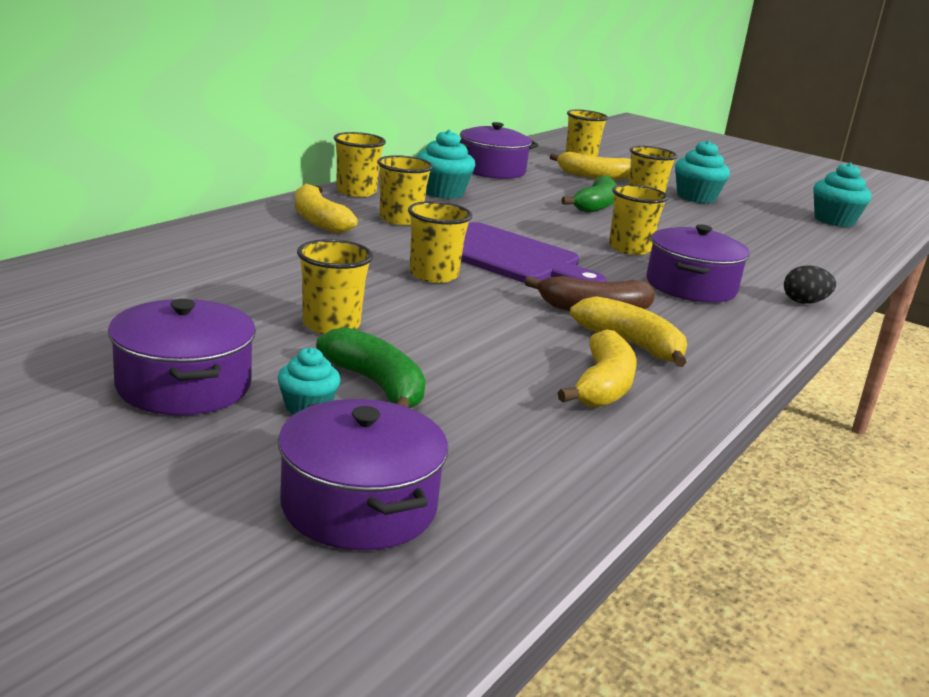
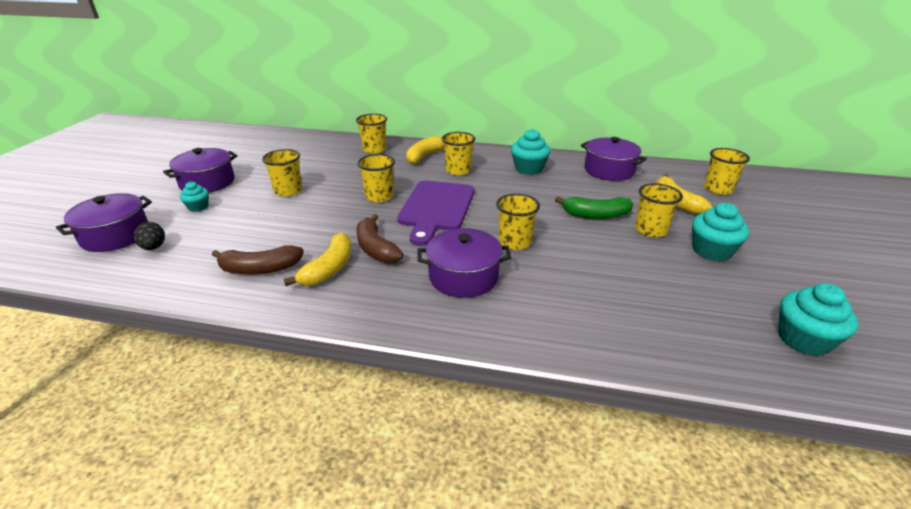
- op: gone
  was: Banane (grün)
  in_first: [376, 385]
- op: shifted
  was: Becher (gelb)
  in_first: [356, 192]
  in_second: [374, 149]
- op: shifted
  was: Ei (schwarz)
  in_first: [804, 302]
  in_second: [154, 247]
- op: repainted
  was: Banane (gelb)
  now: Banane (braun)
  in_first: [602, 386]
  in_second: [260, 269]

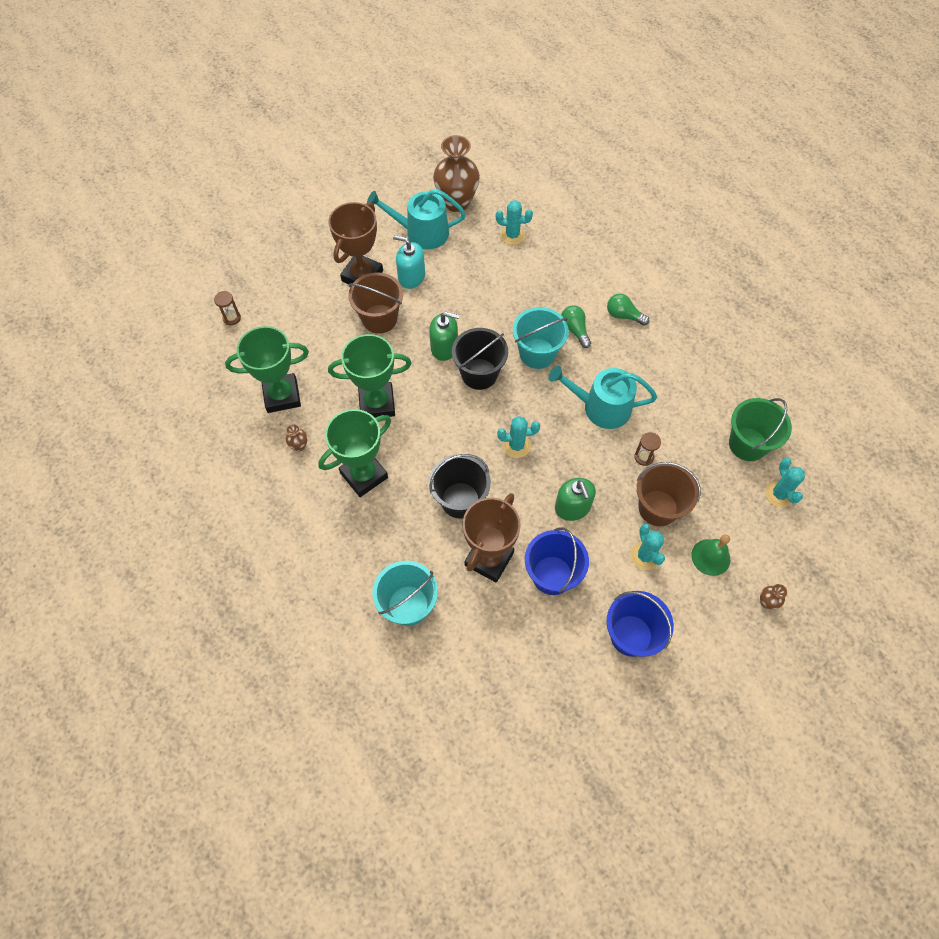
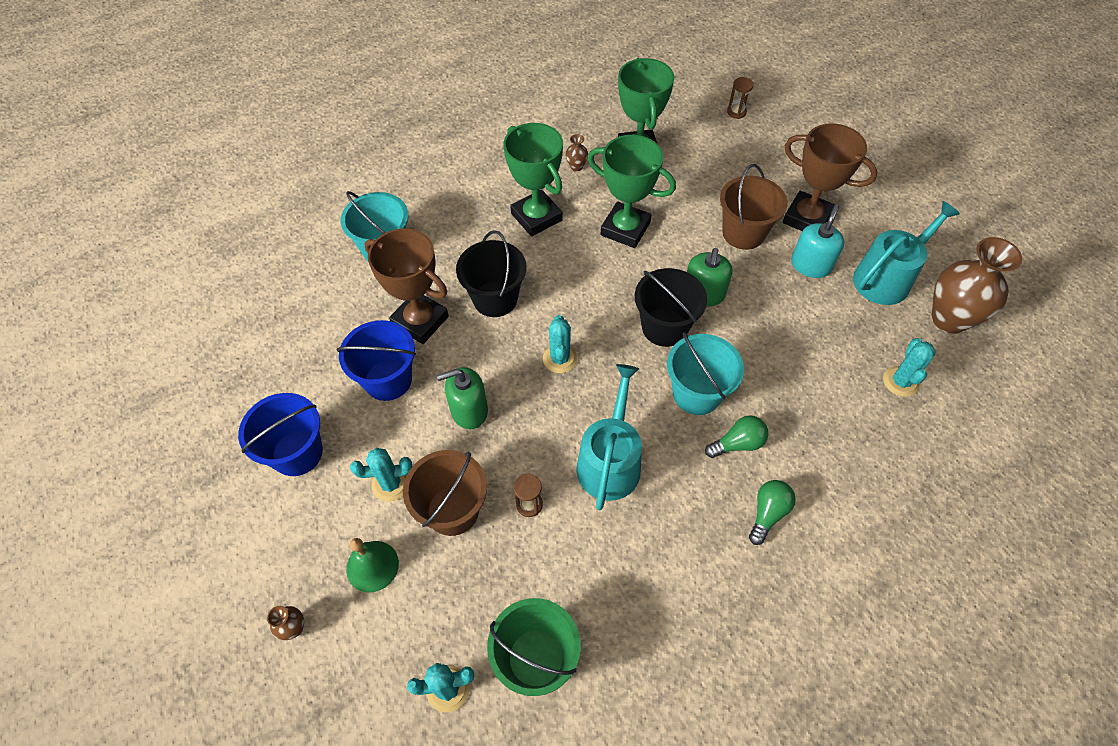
- op: rotated
  was: Pokal (grün)
  in_first: [377, 403]
  in_second: [625, 229]
  clockwise: -60
- op: rotated
  was: Gießkanne (türkis)
  in_first: [421, 232]
  in_second: [886, 278]
  clockwise: 45

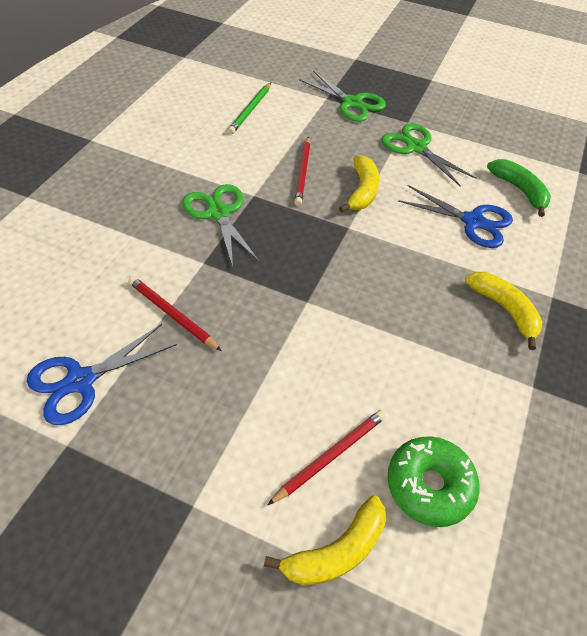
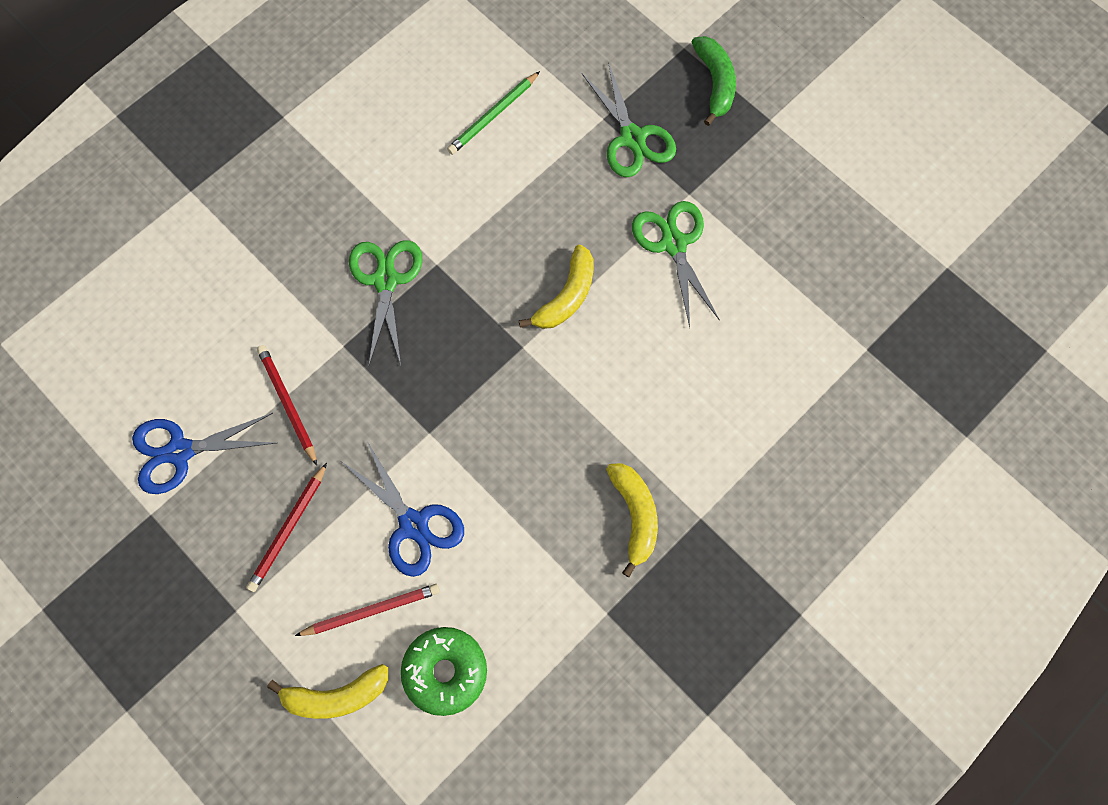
- op: shifted
  was: Bleistift (rot)
  in_first: [302, 172]
  in_second: [288, 529]
- op: shifted
  was: Schere (blau)
  in_first: [473, 221]
  in_second: [413, 524]
- op: shifted
  was: Banane (grün)
  in_first: [519, 190]
  in_second: [715, 83]

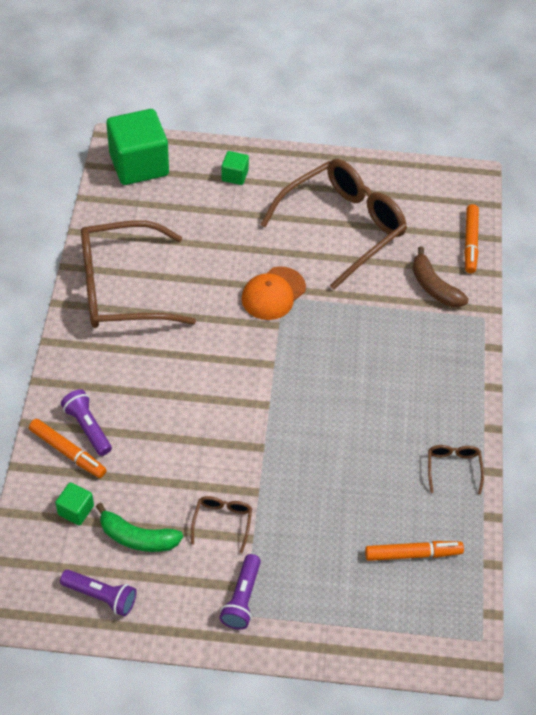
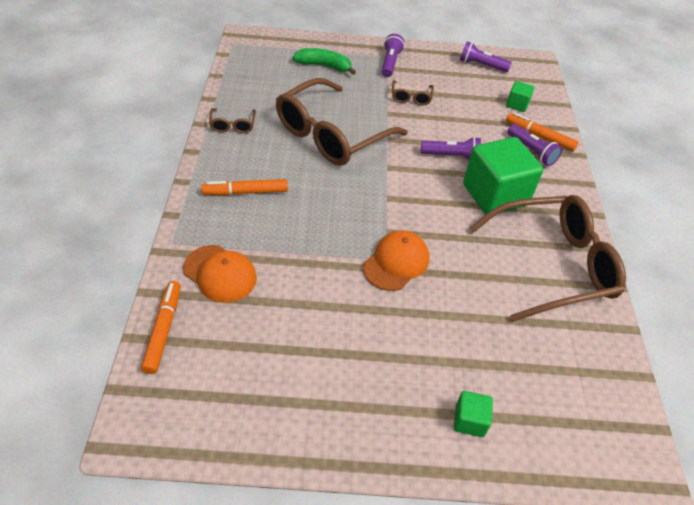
- op: new
  now: Taschenlampe (lila)
  in_second: [451, 156]
- op: shifted
  was: Banane (grün)
  in_first: [137, 537]
  in_second: [324, 66]
- op: shifted
  was: Kubus (grün)
  in_first: [139, 164]
  in_second: [495, 195]
- op: shifted
  was: Brille (braun)
  in_first: [341, 227]
  in_second: [332, 134]
- op: shifted
  was: Filzstift (orange)
  in_first: [413, 554]
  in_second: [245, 192]
- op: swapped
  was: Banane (braun)
  now: Kappe (orange)
  in_first: [434, 287]
  in_second: [220, 274]

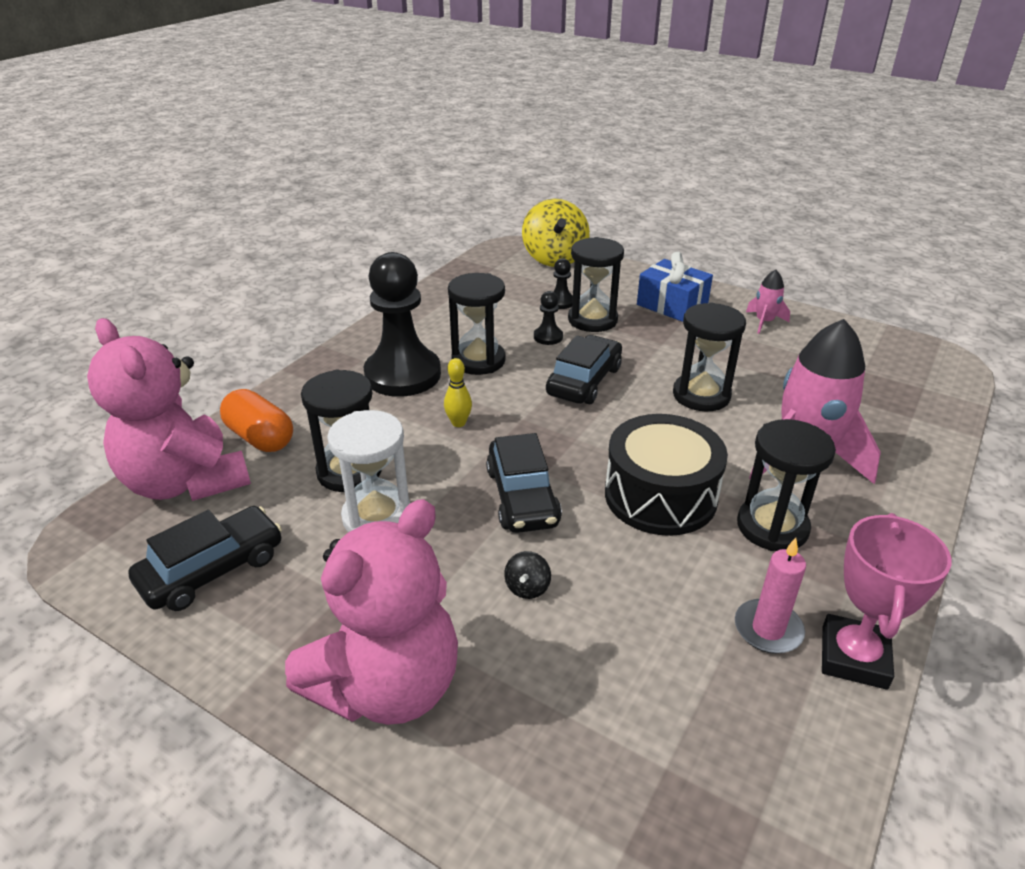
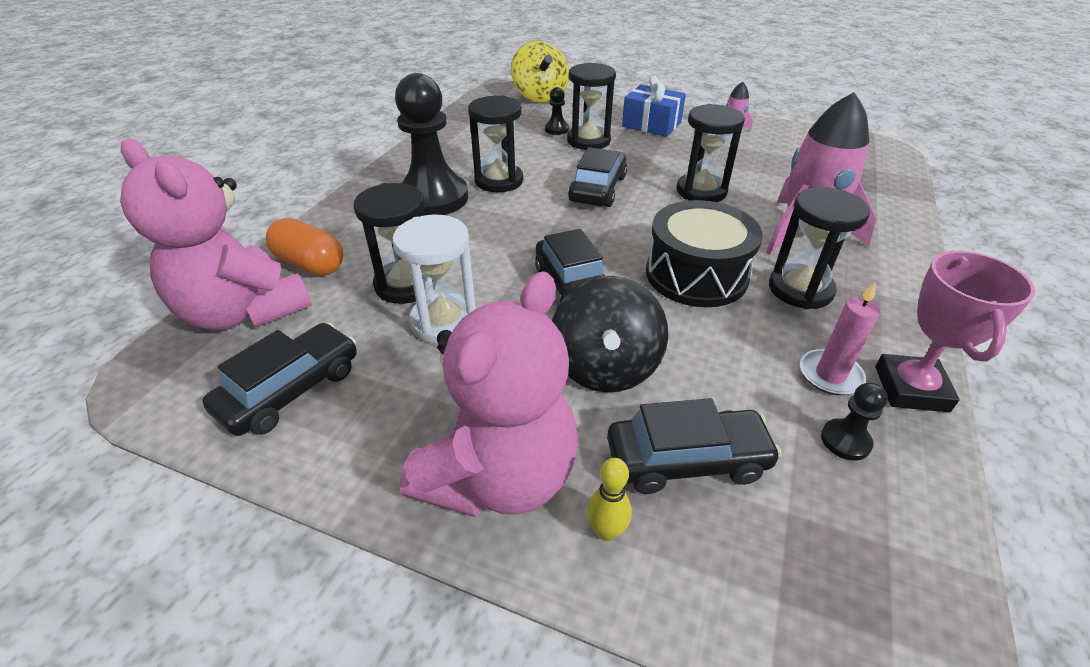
- op: new
  now: Auto (schwarz)
  in_second: [687, 460]
- op: shifted
  was: Bowlingkegel (gelb)
  in_first: [458, 423]
  in_second: [606, 531]
- op: shifted
  was: Bauer (schwarz)
  in_first: [548, 337]
  in_second: [845, 441]
- op: scaled
  was: Kreisel (schwarz)
  in_first: [527, 587]
  in_second: [605, 367]
  ratio: 2.49

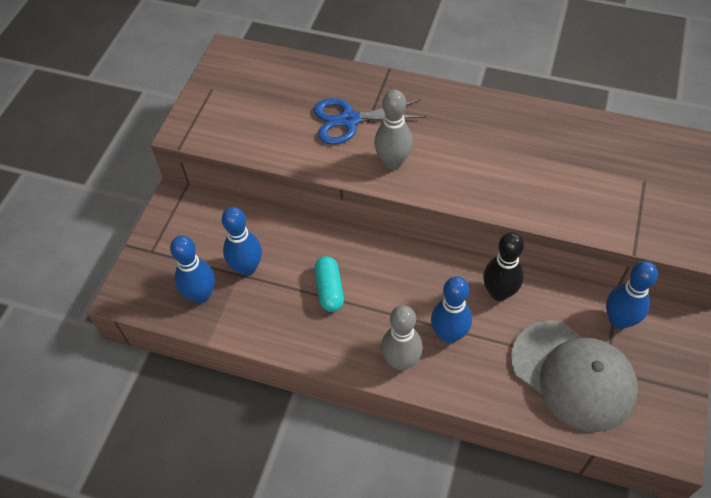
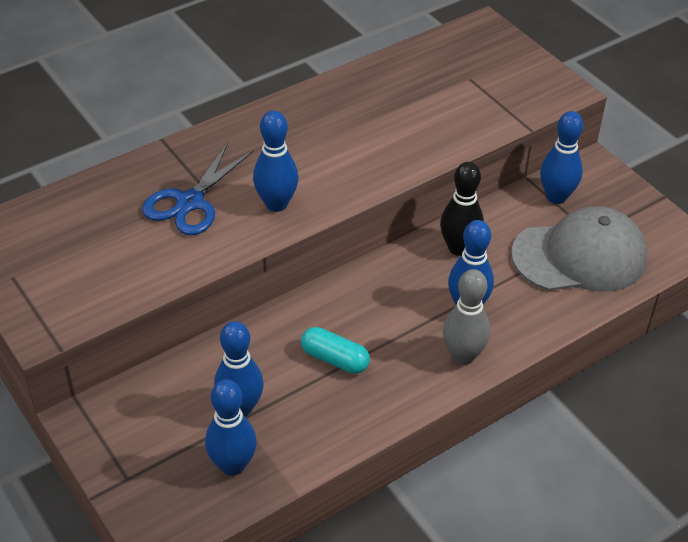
- op: repainted
  was: Bowlingkegel (grau)
  now: Bowlingkegel (blau)
  in_first: [393, 162]
  in_second: [276, 204]

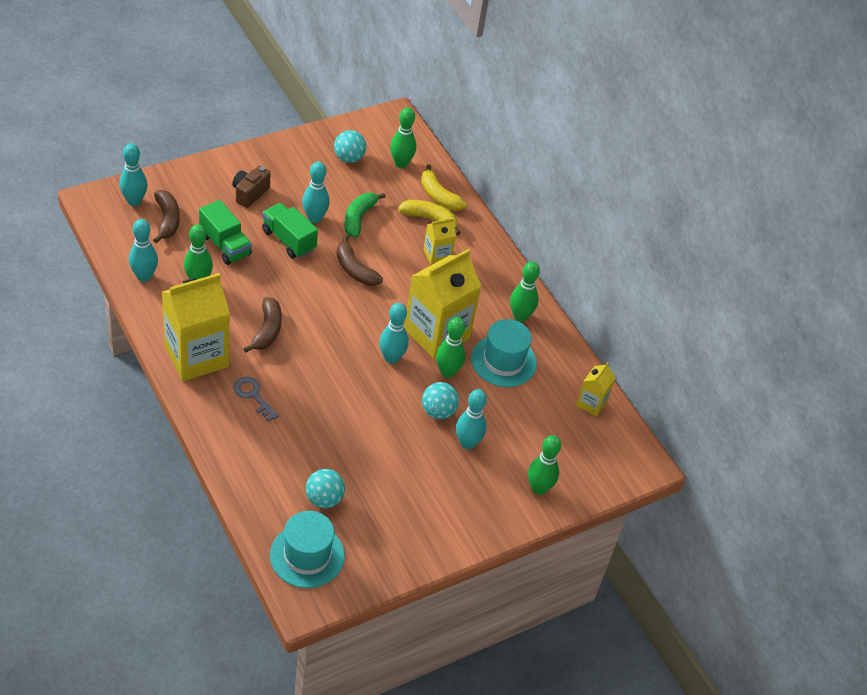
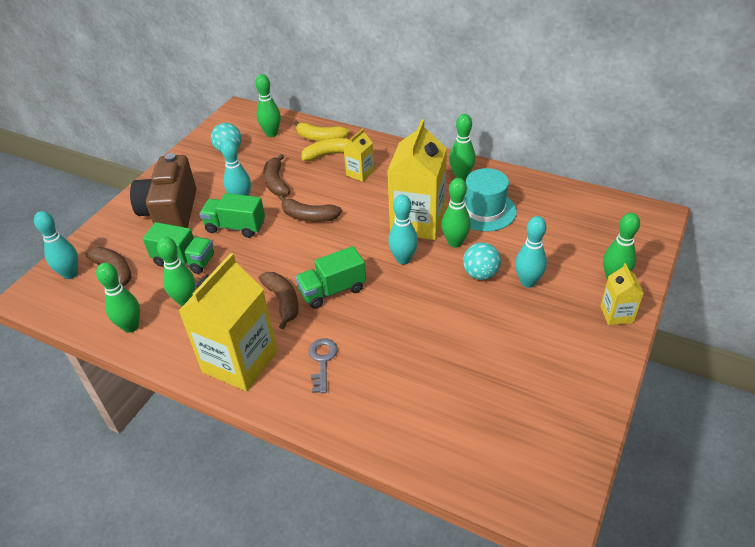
- op: gone
  was: Hut (türkis)
  in_first: [307, 555]
- op: gone
  was: Ball (türkis)
  in_first: [324, 499]
- op: new
  now: Lastwagen (grün)
  in_second: [332, 290]
- op: shifted
  was: Getränkekarton (gelb)
  in_first: [591, 403]
  in_second: [616, 314]
- op: repainted
  was: Bowlingkegel (türkis)
  now: Bowlingkegel (grün)
  in_first: [144, 276]
  in_second: [131, 326]
- op: repainted
  was: Banane (grün)
  now: Banane (braun)
  in_first: [358, 218]
  in_second: [276, 182]
- op: rotated
  was: Schlüssel (grau)
  in_first: [253, 396]
  in_second: [322, 361]
  clockwise: 75
- op: scaled
  was: Kamera (braun)
  in_first: [249, 193]
  in_second: [171, 213]
  ratio: 1.92

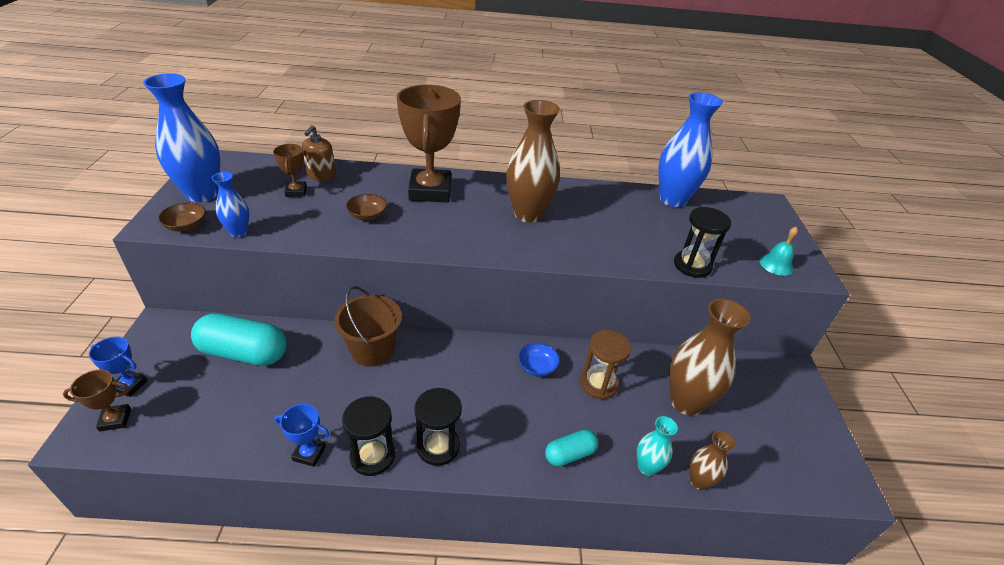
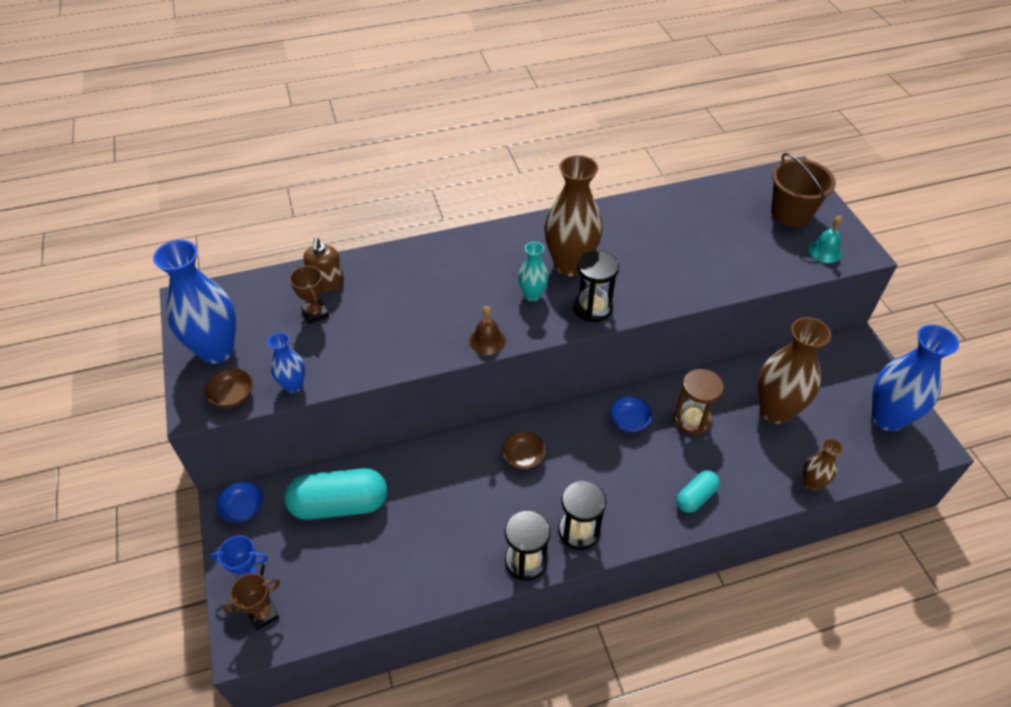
- op: gone
  was: Pokal (blau)
  in_first: [309, 453]
- op: gone
  was: Pokal (braun)
  in_first: [430, 191]
- op: new
  now: Schüssel (blau)
  in_second: [243, 508]
- op: new
  now: Glocke (braun)
  in_second: [487, 340]
- op: shifted
  was: Eimer (braun)
  in_first: [372, 350]
  in_second: [791, 213]
- op: shifted
  was: Schüssel (braun)
  in_first: [367, 216]
  in_second: [523, 457]
- op: shifted
  was: Vase (türkis)
  in_first: [647, 467]
  in_second: [532, 295]
- op: shifted
  was: Vase (blau)
  in_first: [672, 199]
  in_second: [887, 418]
- op: shifted
  was: Sanduhr (schwarz)
  in_first: [692, 265]
  in_second: [592, 307]

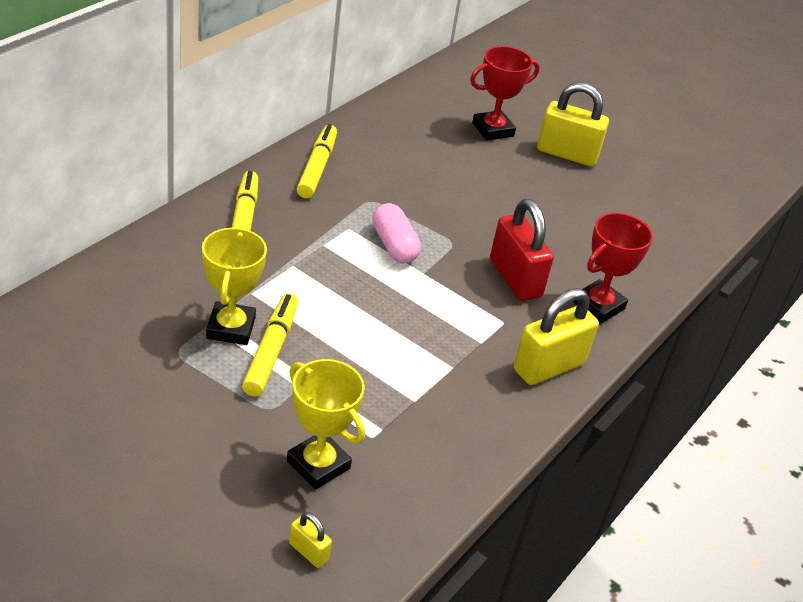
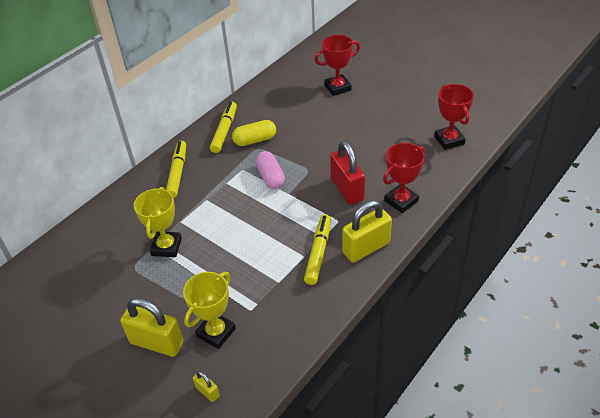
- op: new
  now: Kapsel (gelb)
  in_second: [255, 140]
- op: new
  now: Pokal (rot)
  in_second: [449, 140]
- op: shifted
  was: Filzstift (gelb)
  in_first: [271, 351]
  in_second: [318, 253]
- op: shifted
  was: Vorhängeschloss (gelb)
  in_first: [567, 154]
  in_second: [156, 342]
- op: rotated
  was: Pokal (gelb)
  in_first: [318, 465]
  in_second: [216, 332]
  clockwise: 75

